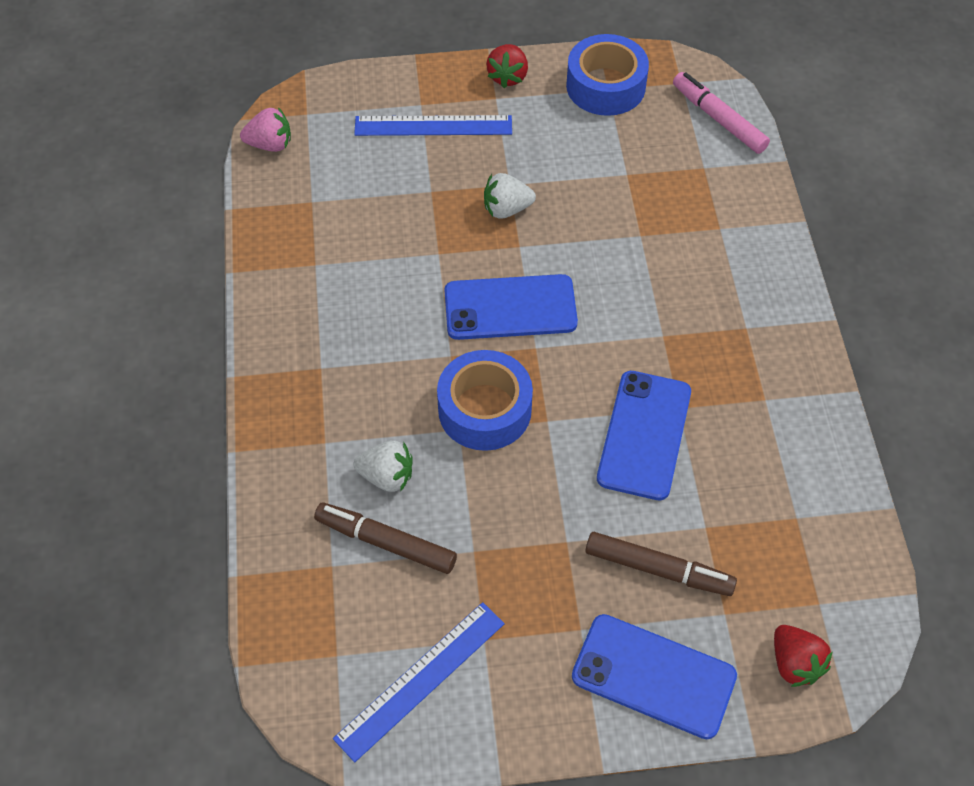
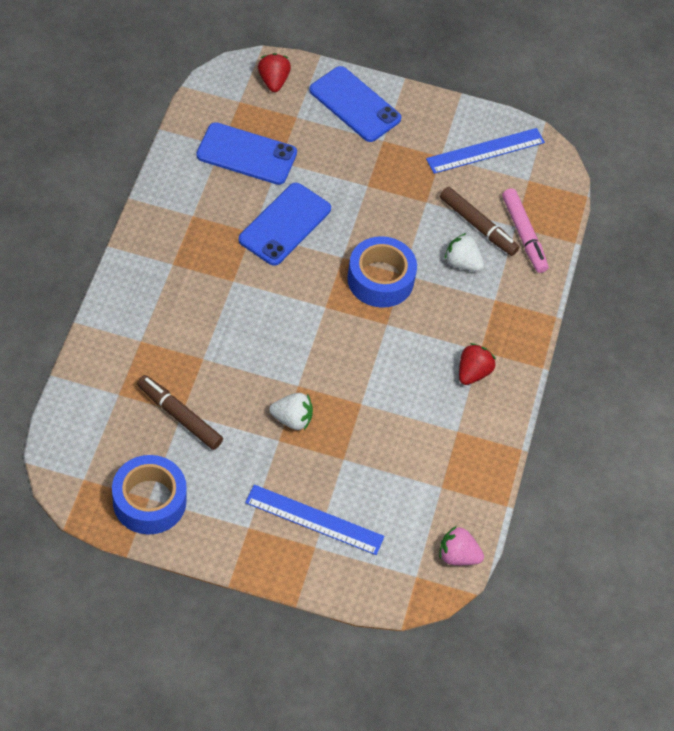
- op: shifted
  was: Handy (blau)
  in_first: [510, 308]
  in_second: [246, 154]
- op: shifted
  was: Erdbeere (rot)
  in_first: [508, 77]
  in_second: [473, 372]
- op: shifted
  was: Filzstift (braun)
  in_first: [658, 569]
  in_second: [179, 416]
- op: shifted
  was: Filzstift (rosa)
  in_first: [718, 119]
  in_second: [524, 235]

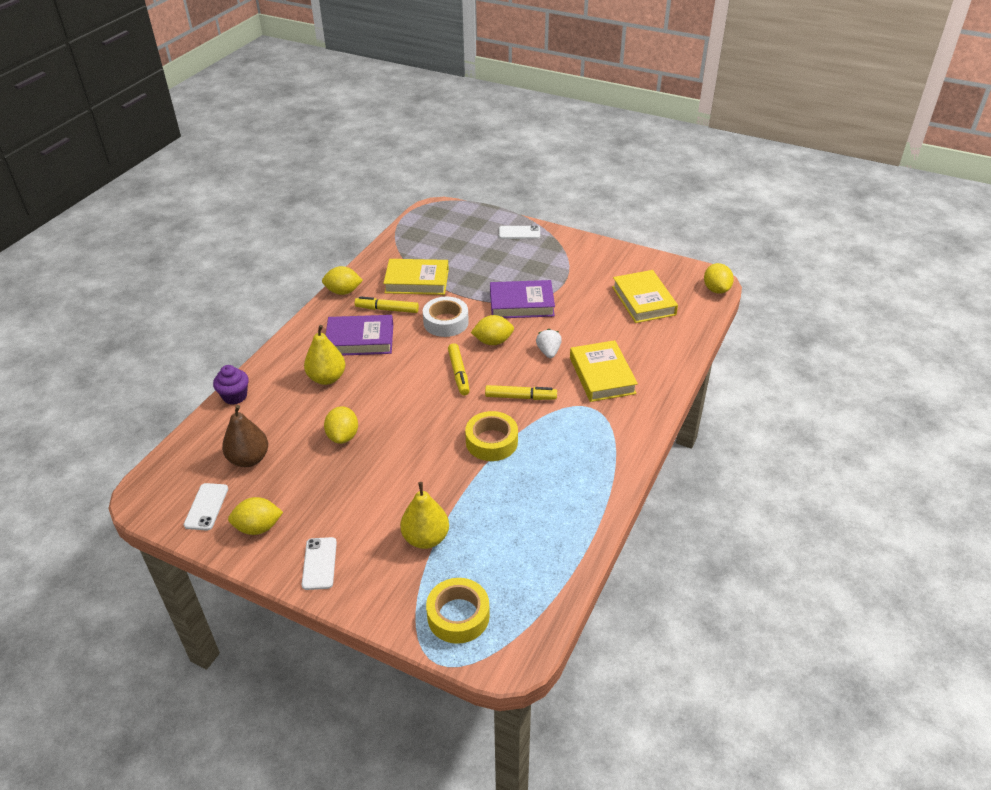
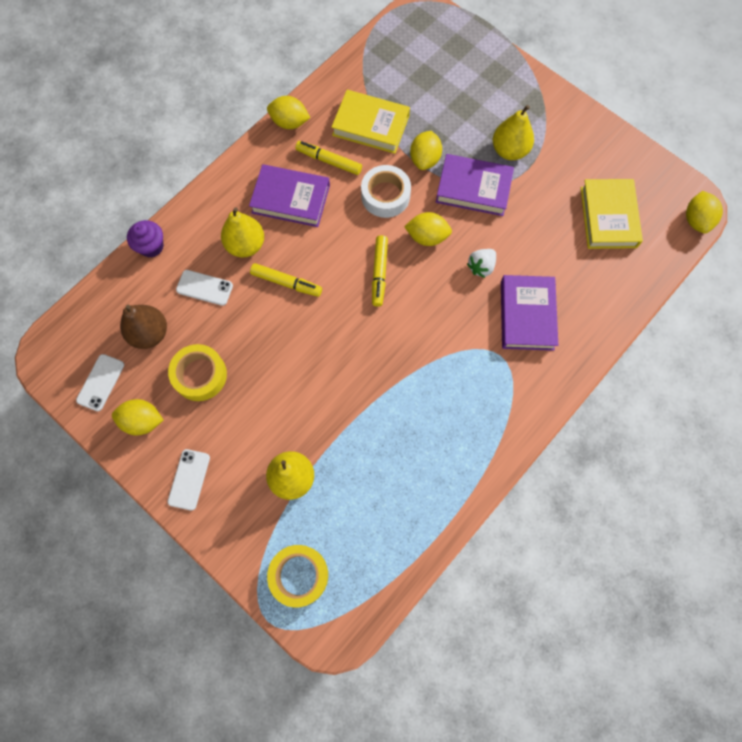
- op: new
  now: Birne (gelb)
  in_second: [509, 151]
- op: shifted
  was: Zitrone (gelb)
  in_first: [343, 436]
  in_second: [425, 159]
- op: shifted
  was: Klebeband (gelb)
  in_first: [491, 442]
  in_second: [200, 375]
- op: shifted
  was: Filzstift (gelb)
  in_first: [520, 397]
  in_second: [286, 282]
- op: shifted
  was: Handy (weiß)
  in_first: [519, 233]
  in_second: [204, 288]
- op: repainted
  was: Buch (gelb)
  now: Buch (lila)
  in_first: [602, 375]
  in_second: [527, 315]
- op: rotated
  was: Erdbeere (weiß)
  in_first: [548, 352]
  in_second: [481, 267]
  clockwise: -150

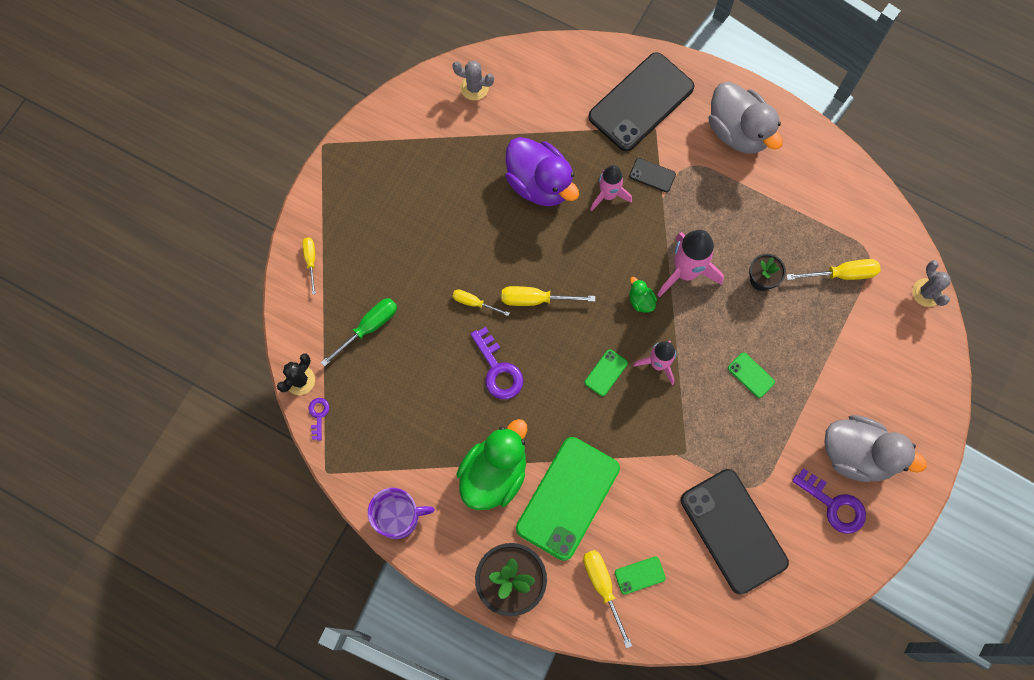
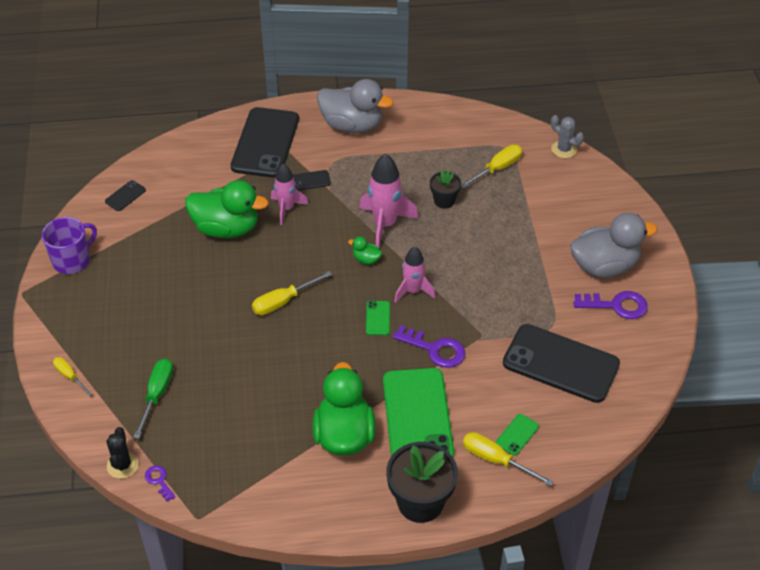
- op: gone
  was: Schraubenzieher (gelb)
  in_first: [474, 303]
- op: gone
  was: Handy (grün)
  in_first: [751, 375]
- op: shifted
  was: Tasse (lila)
  in_first: [398, 517]
  in_second: [72, 260]
- op: shifted
  was: Schlüssel (lila)
  in_first: [498, 369]
  in_second: [435, 349]
- op: swapped
  was: Kaktus (grau)
  now: Handy (schwarz)
  in_first: [474, 87]
  in_second: [125, 196]
- op: repainted
  was: Ente (lila)
  now: Ente (grün)
  in_first: [539, 183]
  in_second: [226, 228]

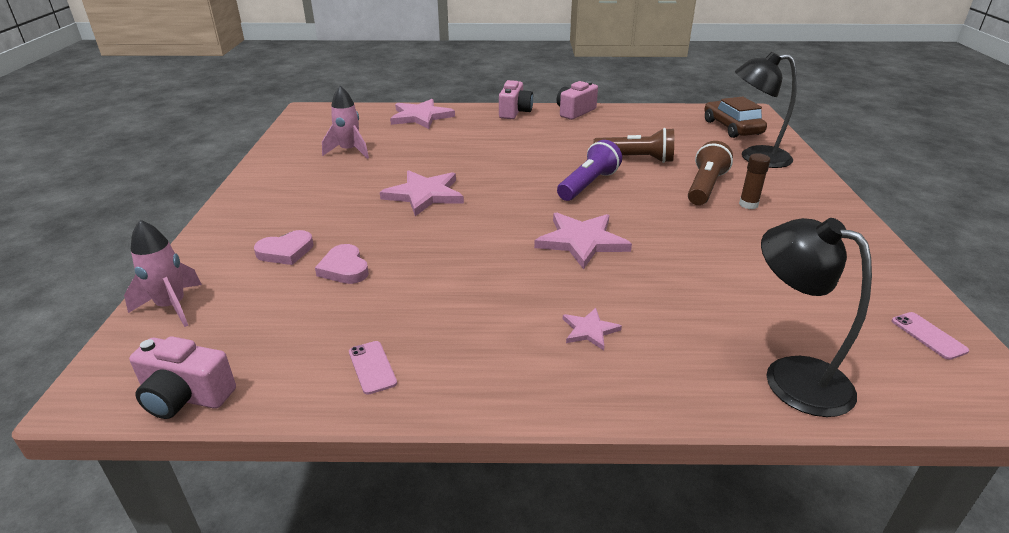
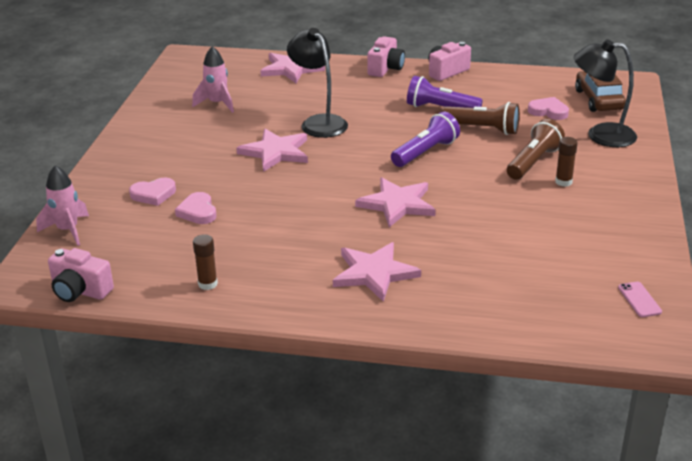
- op: new
  now: Taschenlampe (lila)
  in_second: [440, 109]
- op: new
  now: Herz (rosa)
  in_second: [548, 111]
- op: shifted
  was: Lampe (schwarz)
  in_first: [791, 376]
  in_second: [319, 122]
- op: swapped
  was: Handy (rosa)
  now: Klebestift (braun)
  in_first: [372, 367]
  in_second: [207, 284]
- op: scaled
  was: Stern (rosa)
  in_first: [589, 330]
  in_second: [374, 273]
  ratio: 1.92

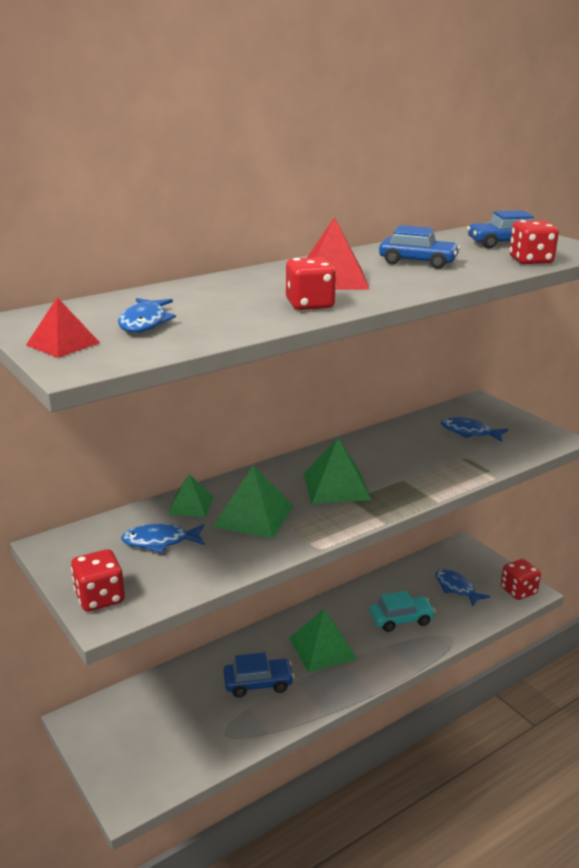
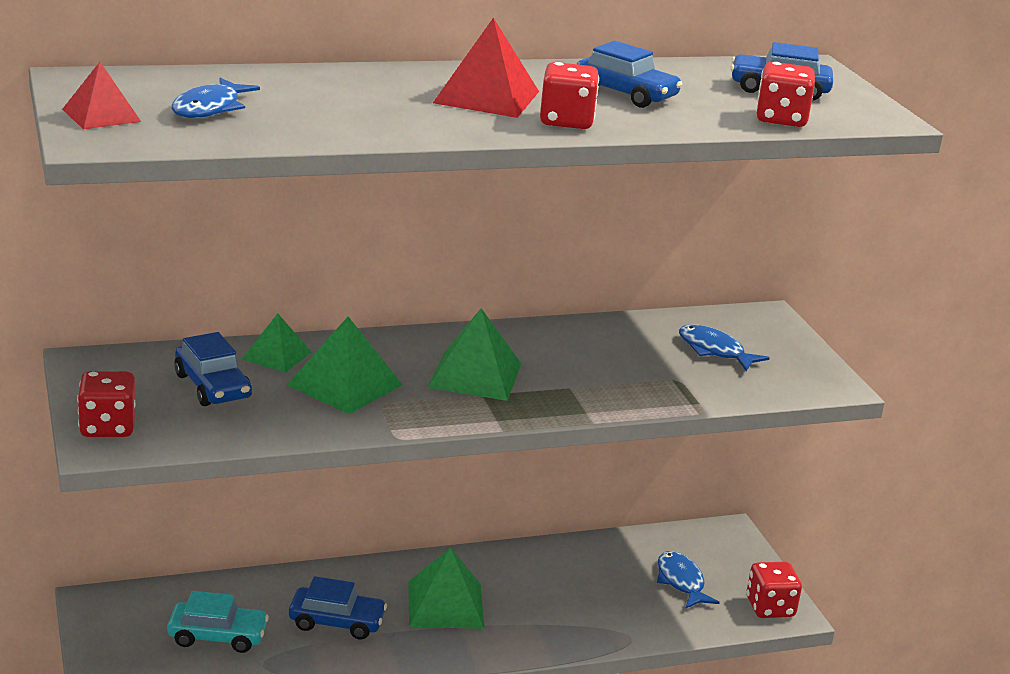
- op: shifted
  was: Spielwürfel (rot)
  in_first: [310, 305]
  in_second: [566, 121]
- op: shifted
  was: Auto (türkis)
  in_first: [401, 619]
  in_second: [217, 636]
- op: swapped
  was: Fisch (blau)
  now: Auto (blau)
  in_first: [160, 542]
  in_second: [213, 386]

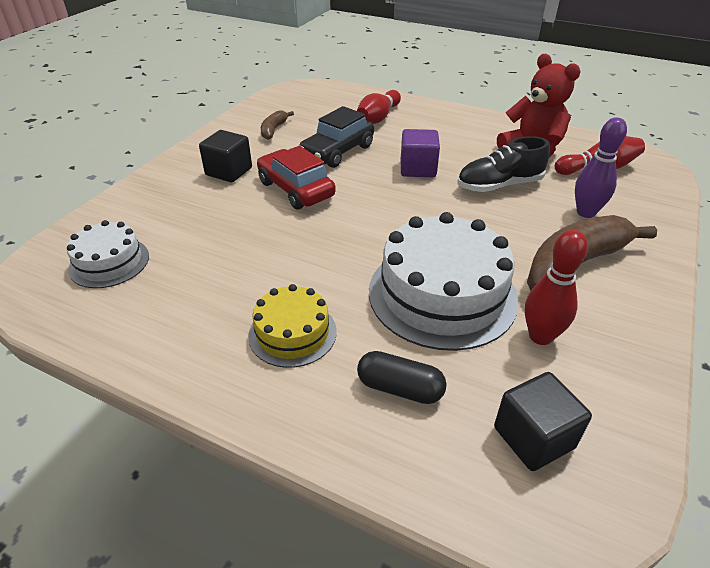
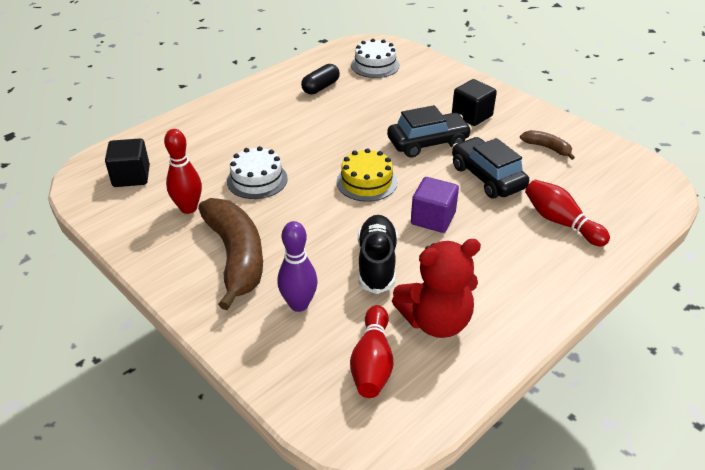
- op: shifted
  was: Kuchen (gelb)
  in_first: [292, 333]
  in_second: [366, 182]
- op: shifted
  was: Kapsel (schwarz)
  in_first: [400, 388]
  in_second: [320, 87]
- op: repainted
  was: Auto (rot)
  now: Auto (schwarz)
  in_first: [296, 189]
  in_second: [428, 143]
- op: scaled
  was: Kuchen (weiß)
  in_first: [442, 294]
  in_second: [257, 180]
  ratio: 0.55

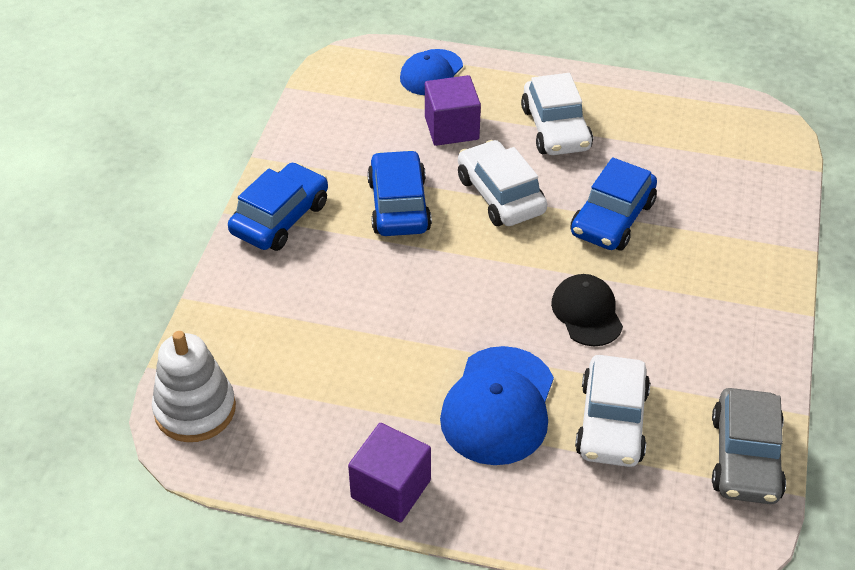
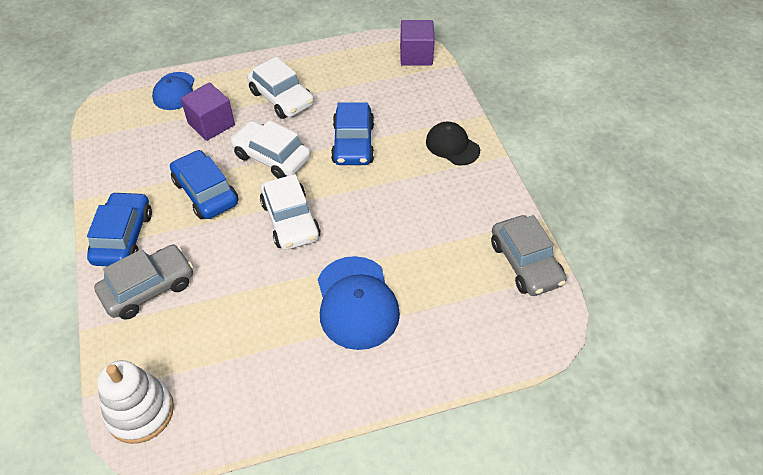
- op: new
  now: Auto (grau)
  in_second: [148, 288]
- op: shifted
  was: Kubus (lila)
  in_first: [391, 489]
  in_second: [416, 55]
- op: shifted
  was: Kappe (schwarz)
  in_first: [587, 312]
  in_second: [452, 146]
- op: shifted
  was: Auto (weiß)
  in_first: [611, 422]
  in_second: [290, 220]

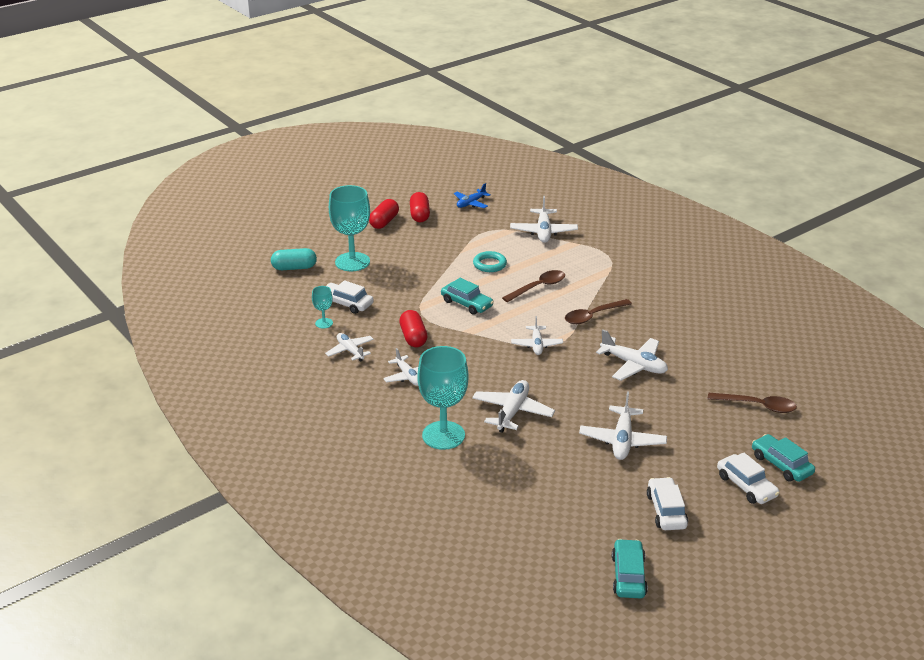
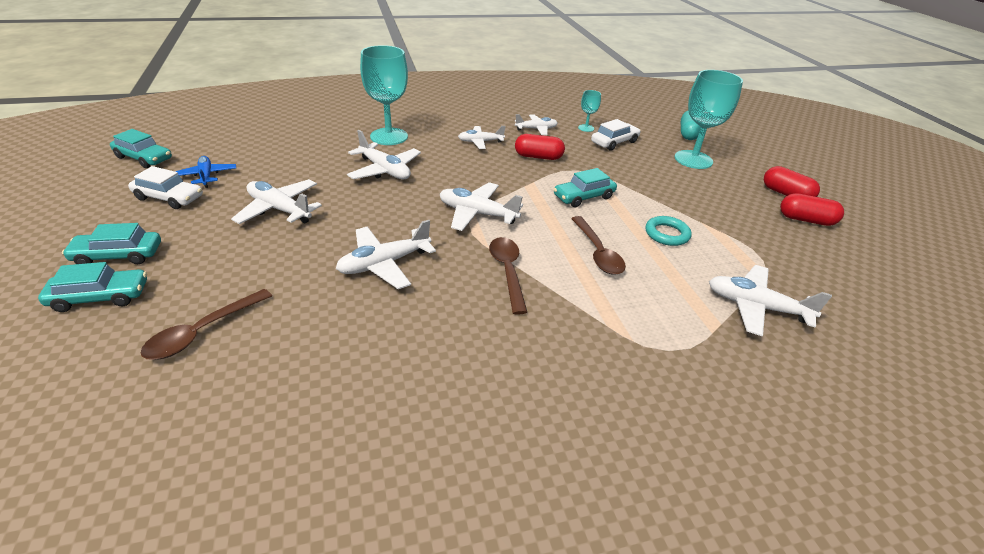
- op: shifted
  was: Flugzeug (blau)
  in_first: [471, 203]
  in_second: [206, 176]
- op: repainted
  was: Auto (weiß)
  now: Auto (türkis)
  in_first: [746, 486]
  in_second: [118, 255]
- op: scaled
  was: Flugzeug (weiß)
  in_first: [536, 345]
  in_second: [477, 214]
  ratio: 1.51

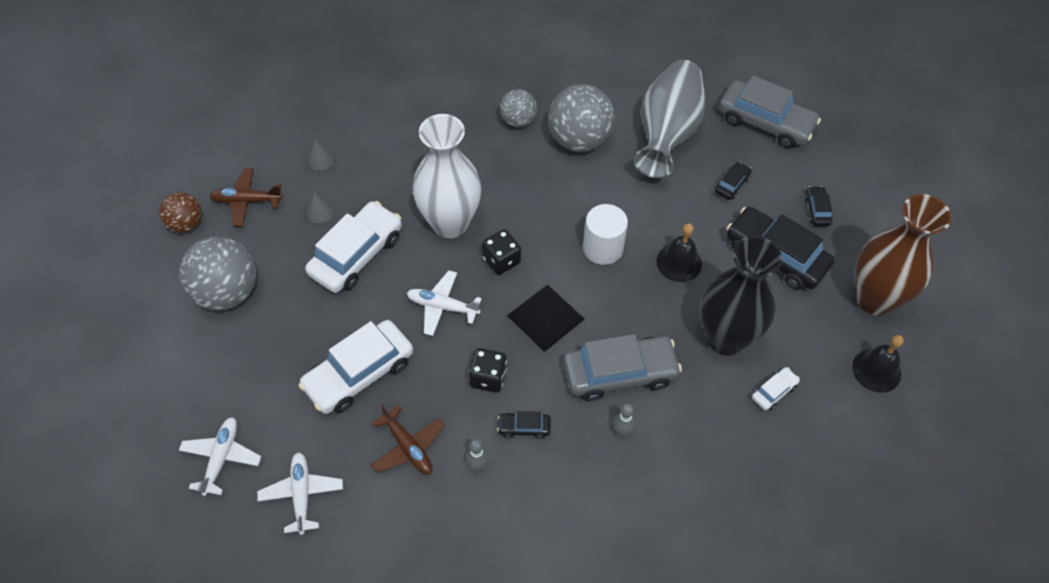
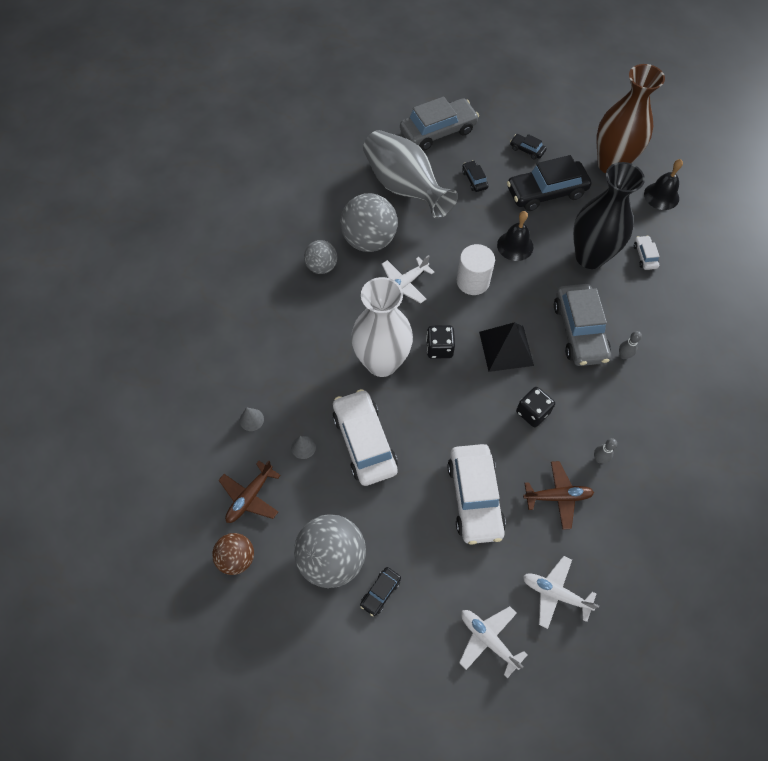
- op: shifted
  was: Flugzeug (weiß)
  in_first: [442, 307]
  in_second: [404, 284]
- op: shifted
  was: Auto (schwarz)
  in_first: [524, 427]
  in_second: [380, 592]
- op: rotated
  was: Auto (grau)
  in_first: [620, 373]
  in_second: [579, 331]
  clockwise: 150

